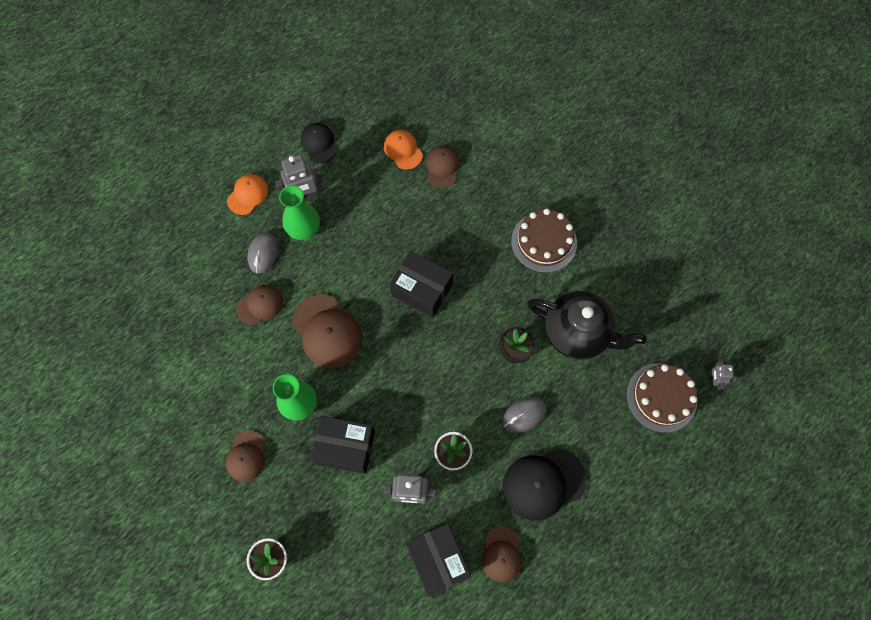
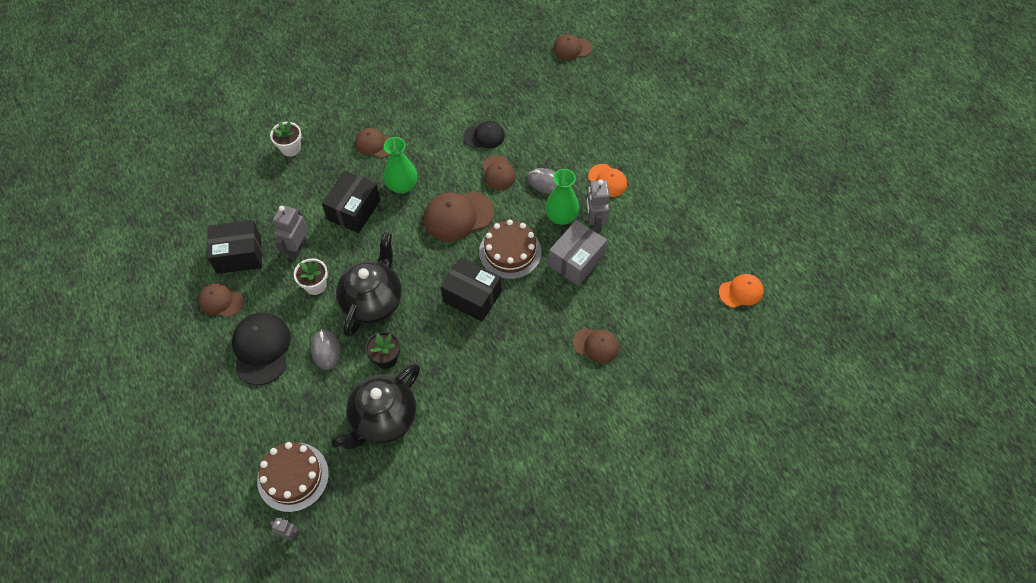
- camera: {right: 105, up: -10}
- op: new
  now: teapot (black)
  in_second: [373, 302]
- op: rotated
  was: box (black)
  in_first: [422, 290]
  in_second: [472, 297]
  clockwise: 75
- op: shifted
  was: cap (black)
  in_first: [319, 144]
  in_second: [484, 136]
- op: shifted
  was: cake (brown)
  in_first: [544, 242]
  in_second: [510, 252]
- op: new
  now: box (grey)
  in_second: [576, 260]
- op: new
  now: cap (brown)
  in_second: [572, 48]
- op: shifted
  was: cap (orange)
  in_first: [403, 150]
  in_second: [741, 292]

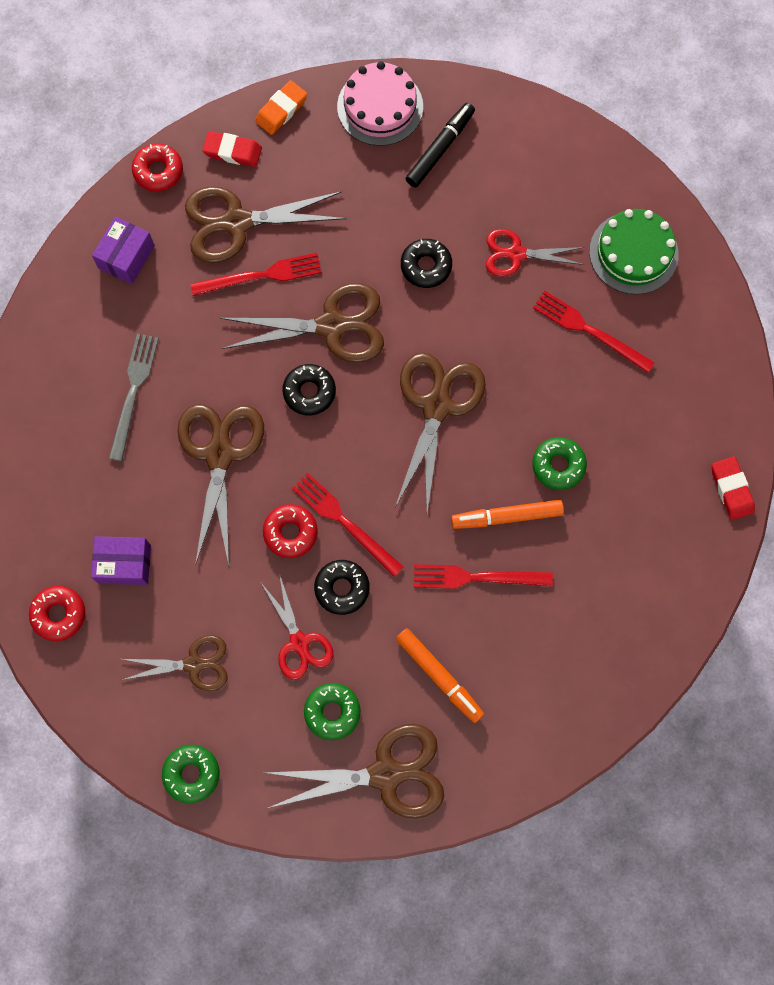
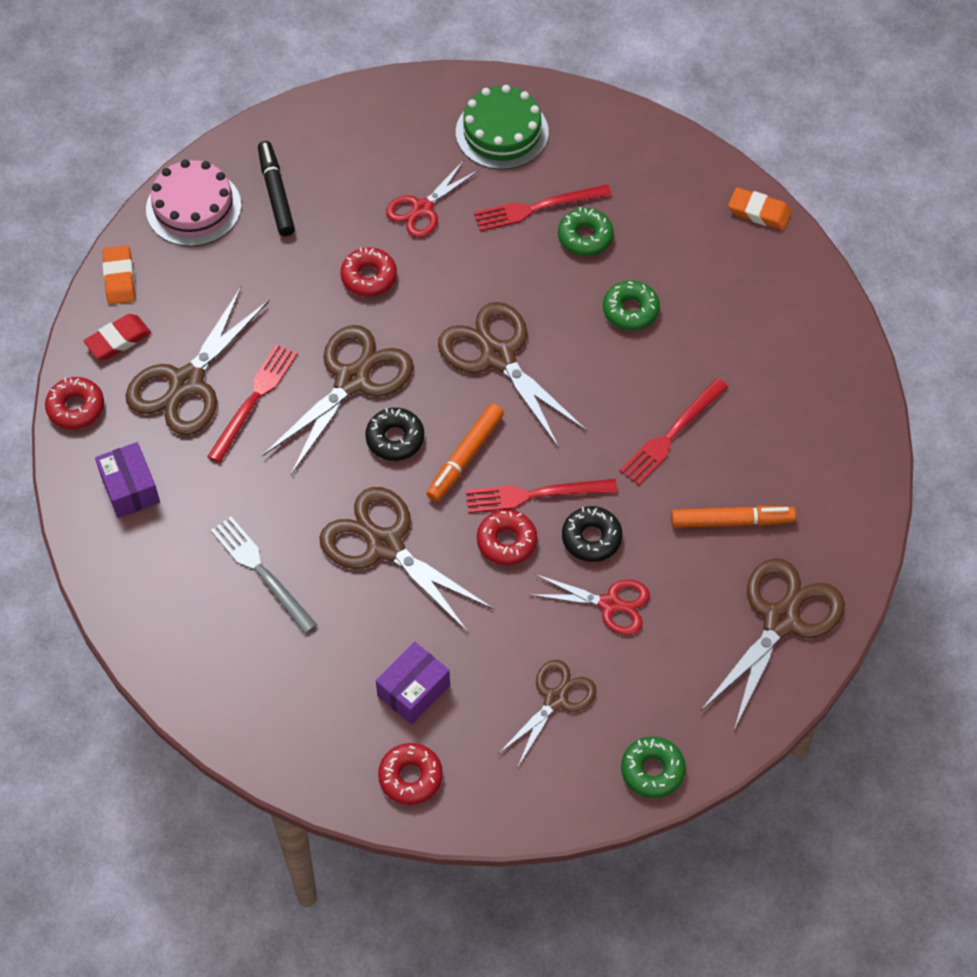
- camera: {right: -50, up: -15}
- op: repainted
  was: donut (black)
  now: donut (red)
  in_first: [426, 266]
  in_second: [369, 277]
- op: shifted
  was: marker (orange)
  in_first: [506, 517]
  in_second: [465, 457]
- op: shifted
  was: donut (green)
  in_first: [332, 712]
  in_second: [585, 237]
- op: repainted
  was: eraser (red)
  now: eraser (orange)
  in_first: [731, 489]
  in_second: [759, 212]

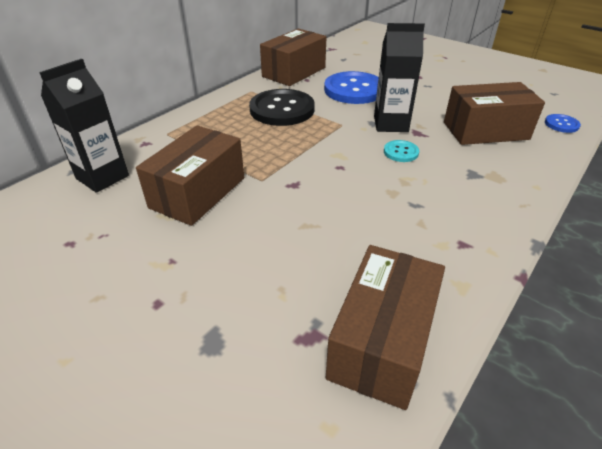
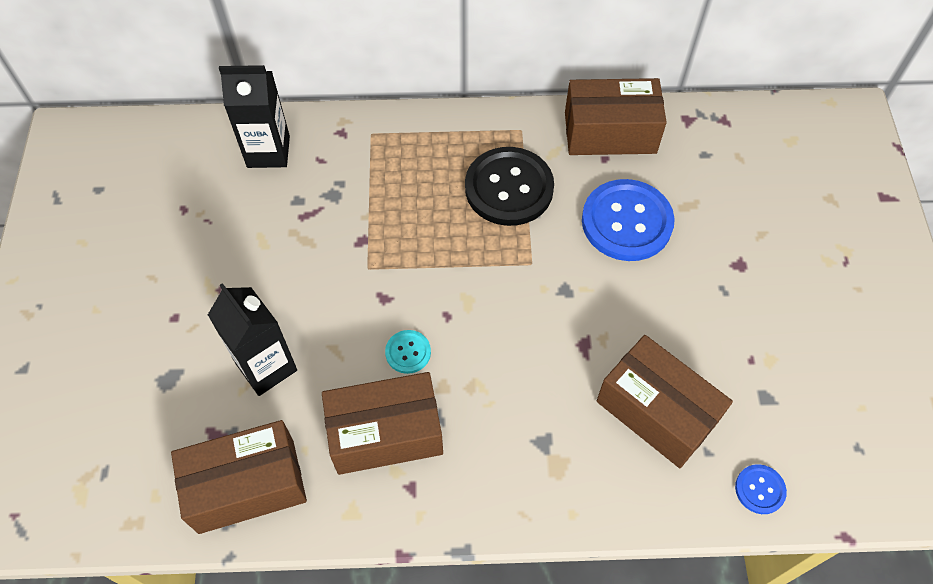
- camera: {right: 50, up: 20}
- op: shifted
  was: carton (black)
  in_first: [390, 124]
  in_second: [266, 367]
- op: shifted
  was: box (brown)
  in_first: [198, 192]
  in_second: [385, 433]
- op: shifted
  was: button (turquoise)
  in_first: [401, 152]
  in_second: [408, 352]

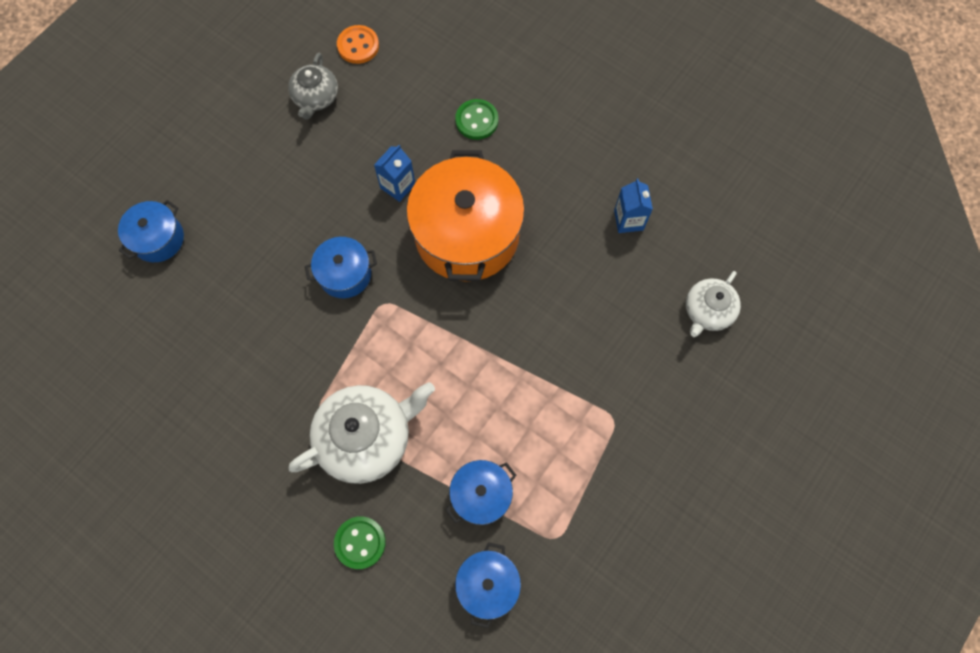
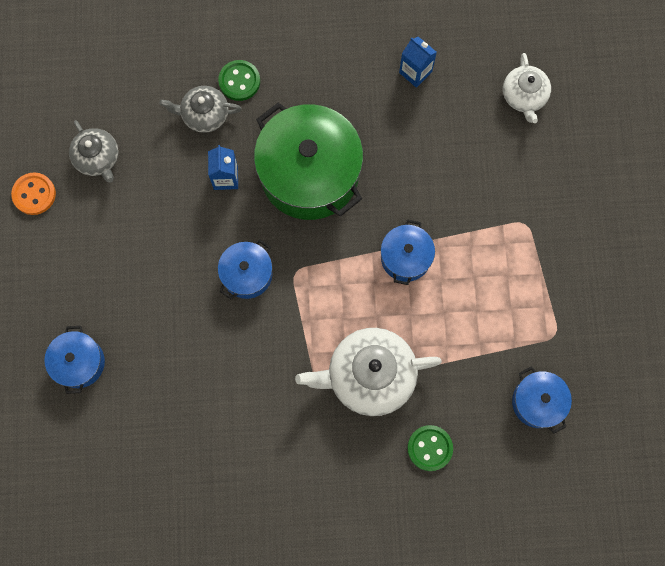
- camera: {right: -40, up: 5}
- op: shifted
  was: button (orange)
  in_first: [358, 46]
  in_second: [34, 194]
- op: new
  now: teapot (grey)
  in_second: [204, 114]
- op: repainted
  was: pot (orange)
  now: pot (green)
  in_first: [467, 234]
  in_second: [309, 174]
- op: rotated
  was: teapot (white)
  in_first: [366, 437]
  in_second: [369, 375]
  clockwise: -120
- op: shifted
  was: pot (blue)
  in_first: [481, 495]
  in_second: [405, 257]

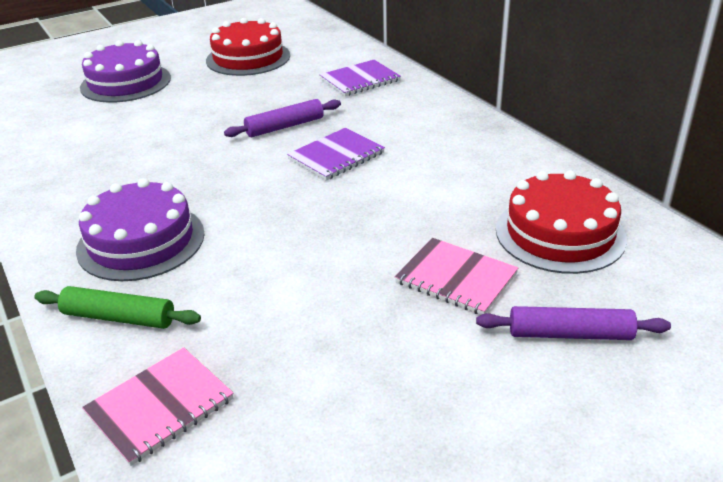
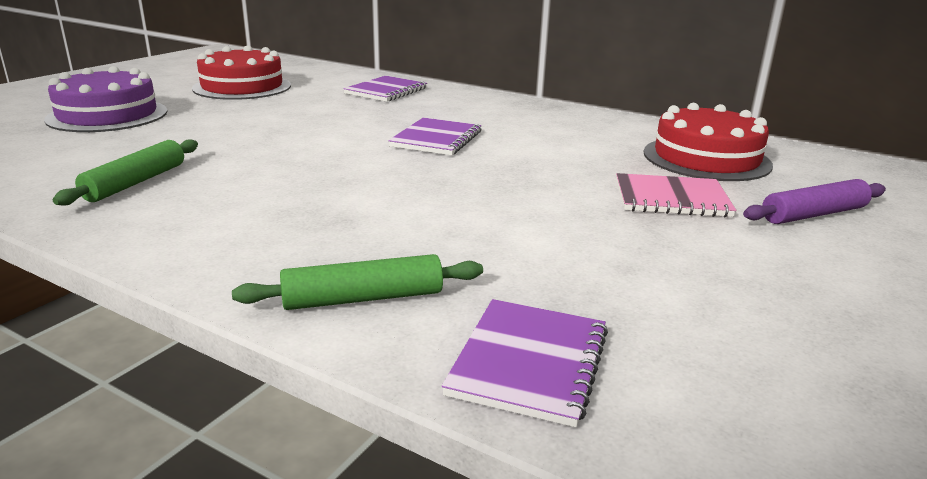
- camera: {right: -30, up: -10}
- op: new
  now: rolling pin (green)
  in_second: [136, 182]
- op: repainted
  was: notebook (pink)
  now: notebook (purple)
  in_first: [160, 406]
  in_second: [529, 362]
- op: gone
  was: cake (purple)
  in_first: [141, 241]
- op: gone
  was: rolling pin (purple)
  in_first: [285, 126]

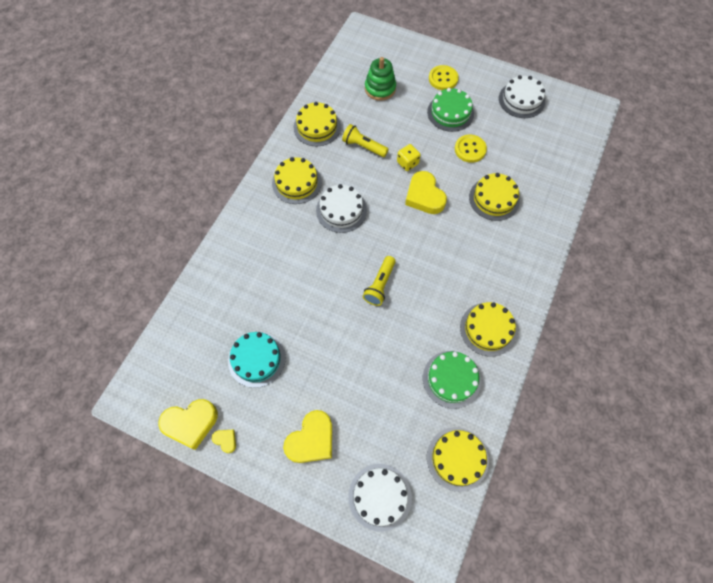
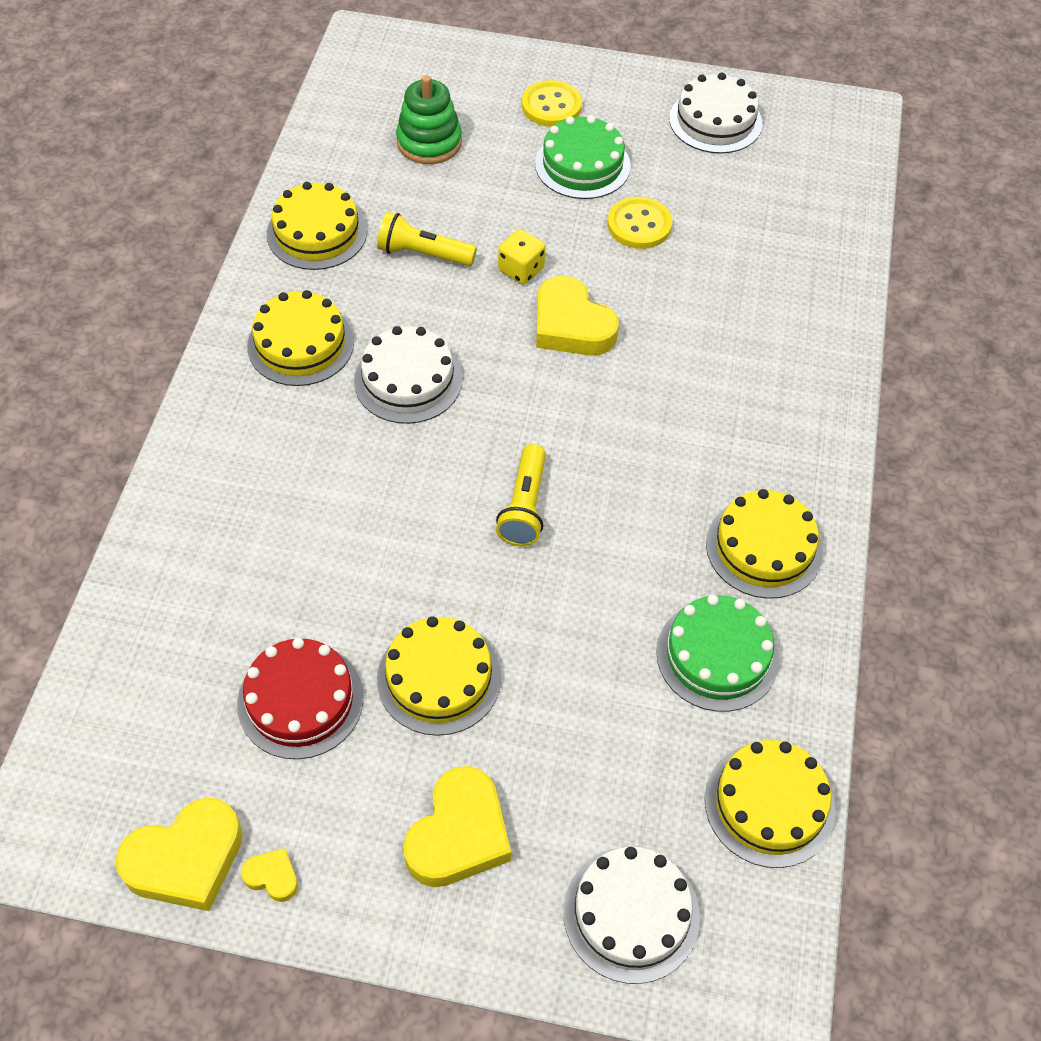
- camera: {right: -15, up: -10}
- op: repainted
  was: cake (turquoise)
  now: cake (red)
  in_first: [257, 359]
  in_second: [300, 700]
- op: shifted
  was: cake (yellow)
  in_first: [494, 198]
  in_second: [439, 678]

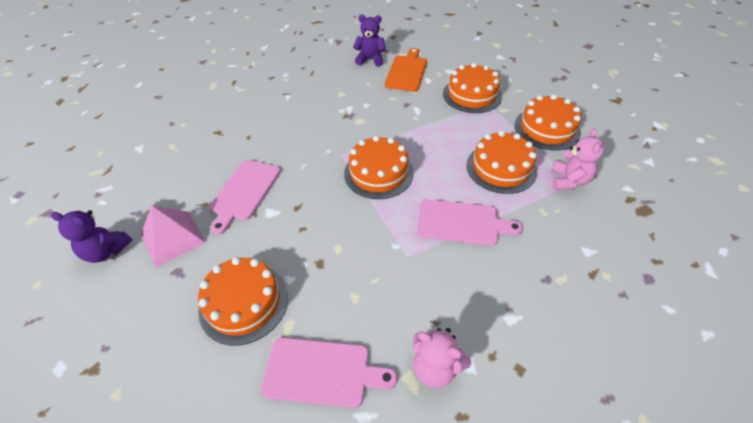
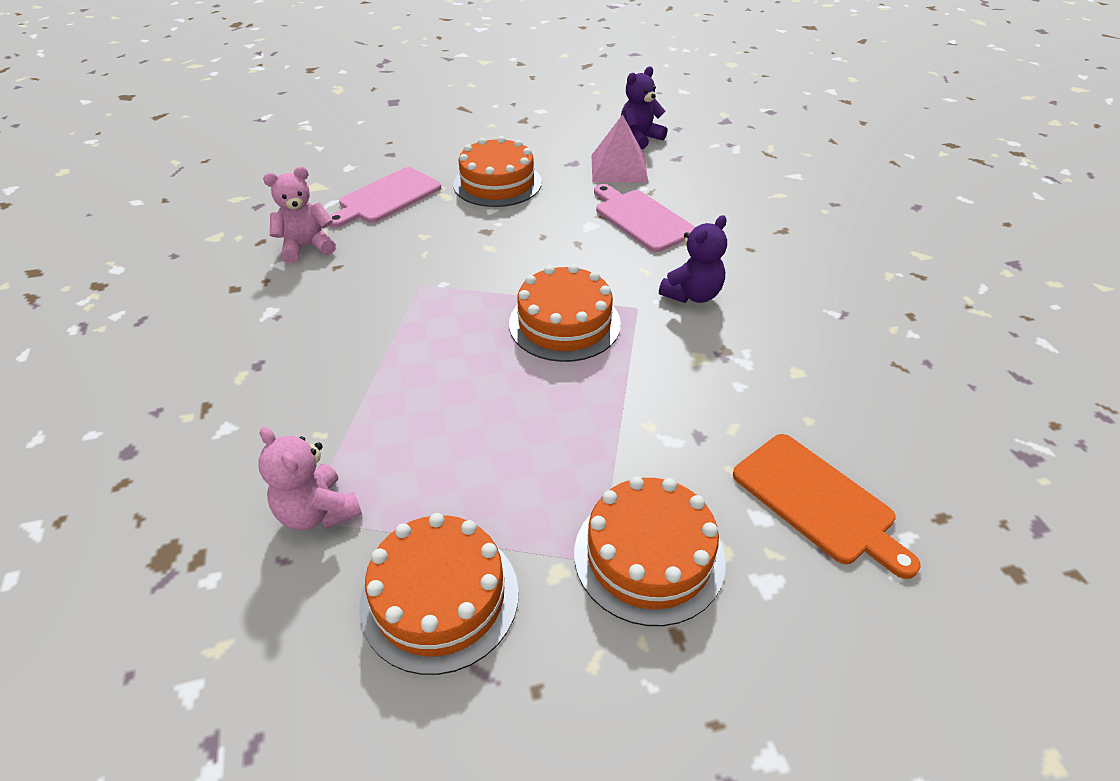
- camera: {right: 125, up: -5}
- op: shifted
  was: teddy bear (purple)
  in_first: [370, 59]
  in_second: [692, 295]
- op: gone
  was: cutting board (pink)
  in_first: [461, 222]
- op: gone
  was: cake (orange)
  in_first: [501, 168]

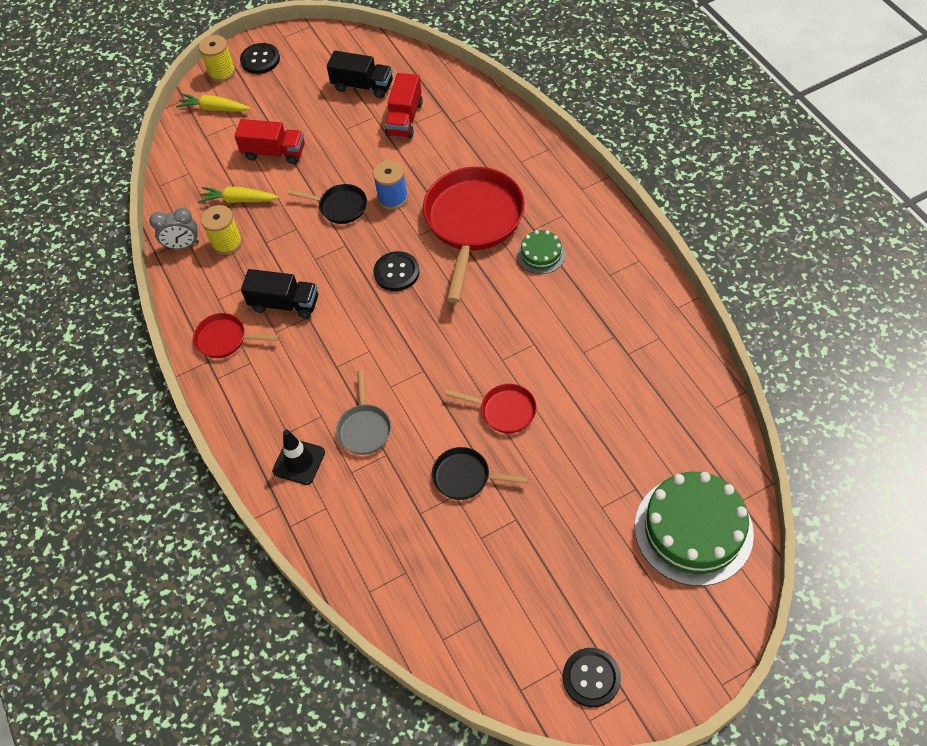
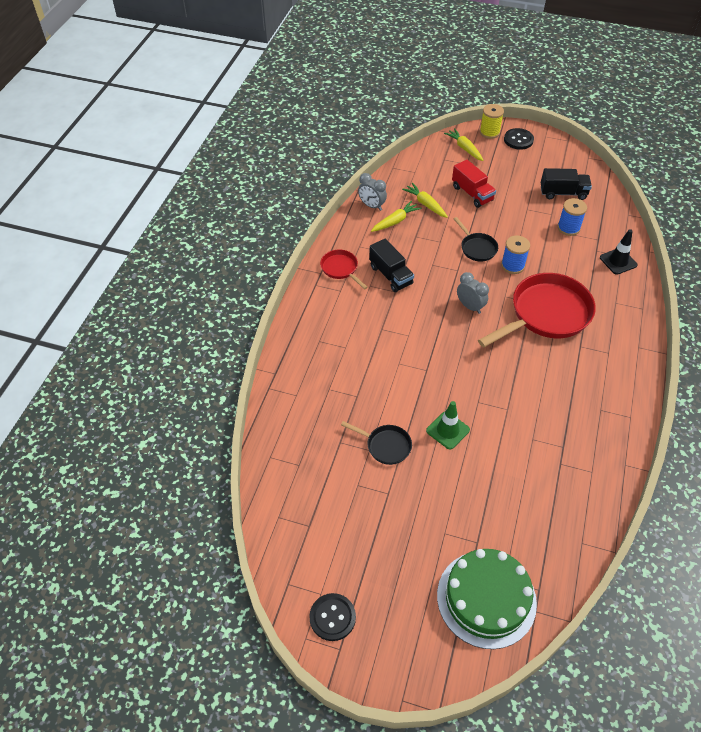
- camera: {right: 40, up: -5}
- op: rotated
  was: pan (black)
  in_first: [465, 477]
  in_second: [385, 446]
  clockwise: 150
- op: swapped
  was: spool (yellow)
  now: carrot (yellow)
  in_first: [226, 242]
  in_second: [395, 221]
- op: swapped
  was: pan (red)
  now: traffic cone (green)
  in_first: [504, 411]
  in_second: [447, 430]
- op: swapped
  was: button (black)
  now: clock (grey)
  in_first: [396, 272]
  in_second: [470, 306]
- op: rotated
  was: truck (black)
  in_first: [363, 86]
  in_second: [563, 193]
  clockwise: -60
- op: swapped
  was: truck (red)
  now: spool (blue)
  in_first: [404, 119]
  in_second: [568, 228]
- op: shifted
  was: traffic cone (black)
  in_first: [299, 462]
  in_second: [618, 261]
- op: gone
  was: pan (grey)
  in_first: [364, 428]
- op: gone
  was: cake (green)
  in_first: [541, 254]

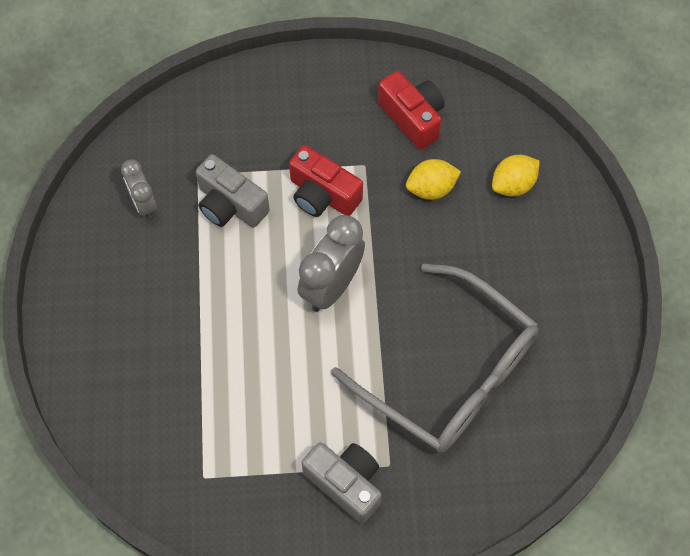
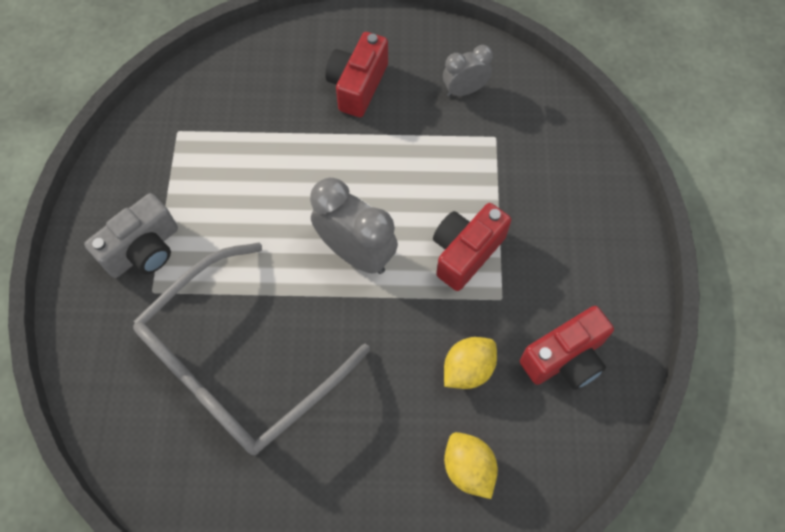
- camera: {right: 95, up: 0}
- op: new
  now: camera (red)
  in_second: [358, 85]
- op: rotated
  was: lemon (yellow)
  in_first: [431, 188]
  in_second: [468, 369]
  clockwise: 60
- op: gone
  was: camera (grey)
  in_first: [230, 205]

